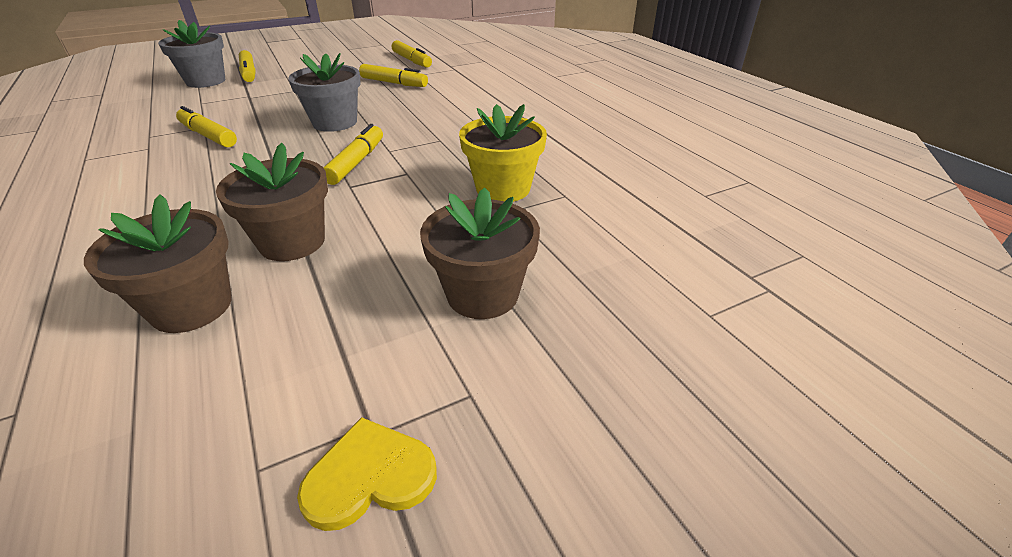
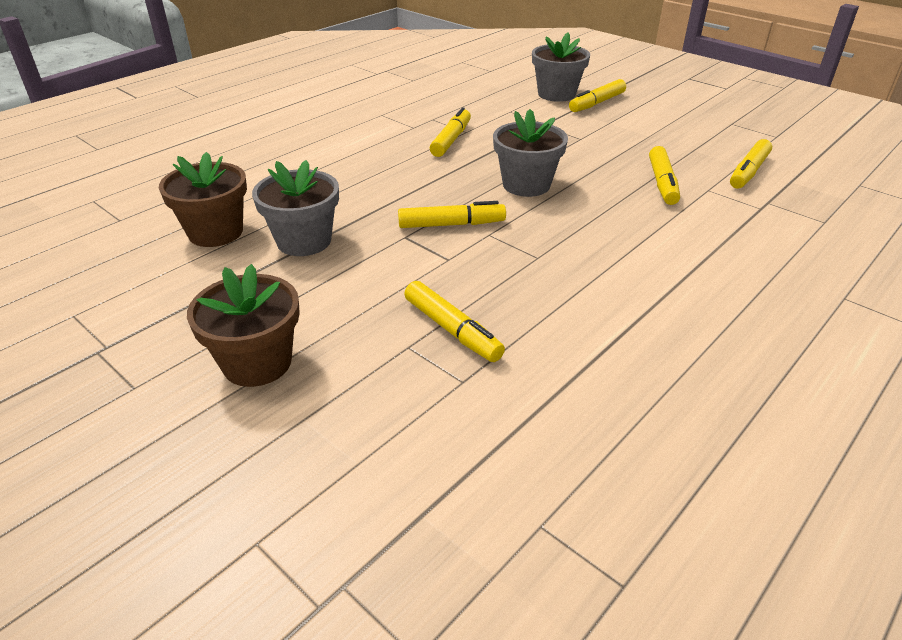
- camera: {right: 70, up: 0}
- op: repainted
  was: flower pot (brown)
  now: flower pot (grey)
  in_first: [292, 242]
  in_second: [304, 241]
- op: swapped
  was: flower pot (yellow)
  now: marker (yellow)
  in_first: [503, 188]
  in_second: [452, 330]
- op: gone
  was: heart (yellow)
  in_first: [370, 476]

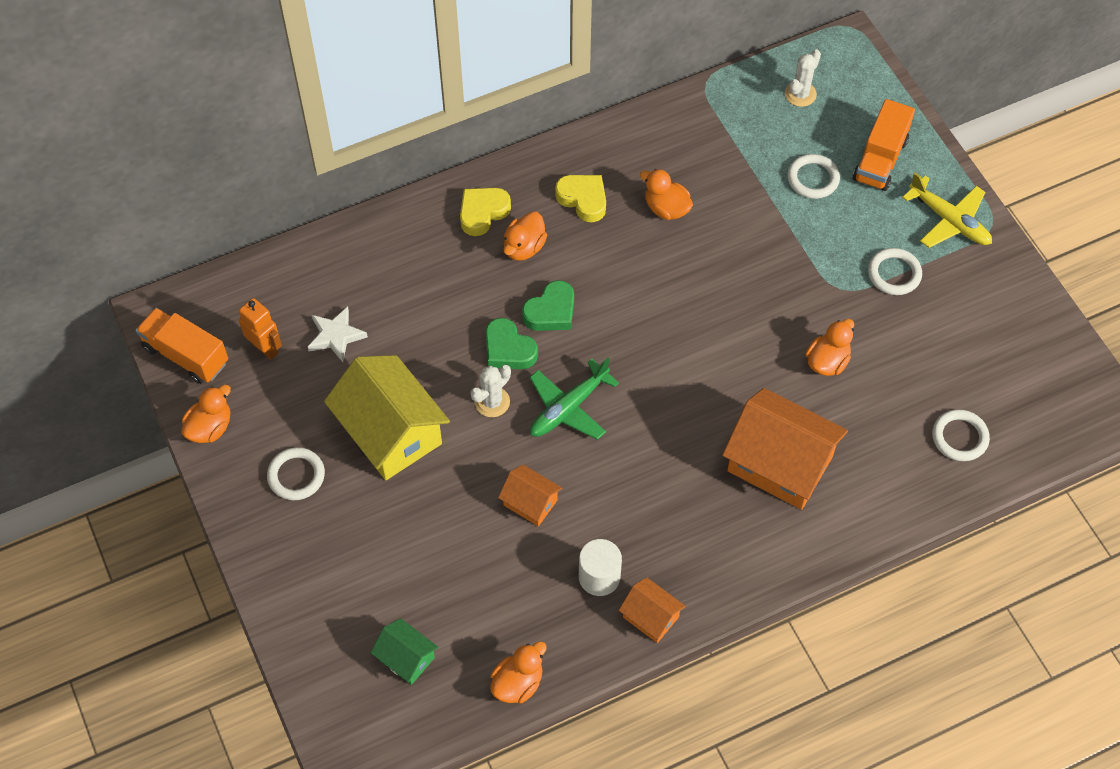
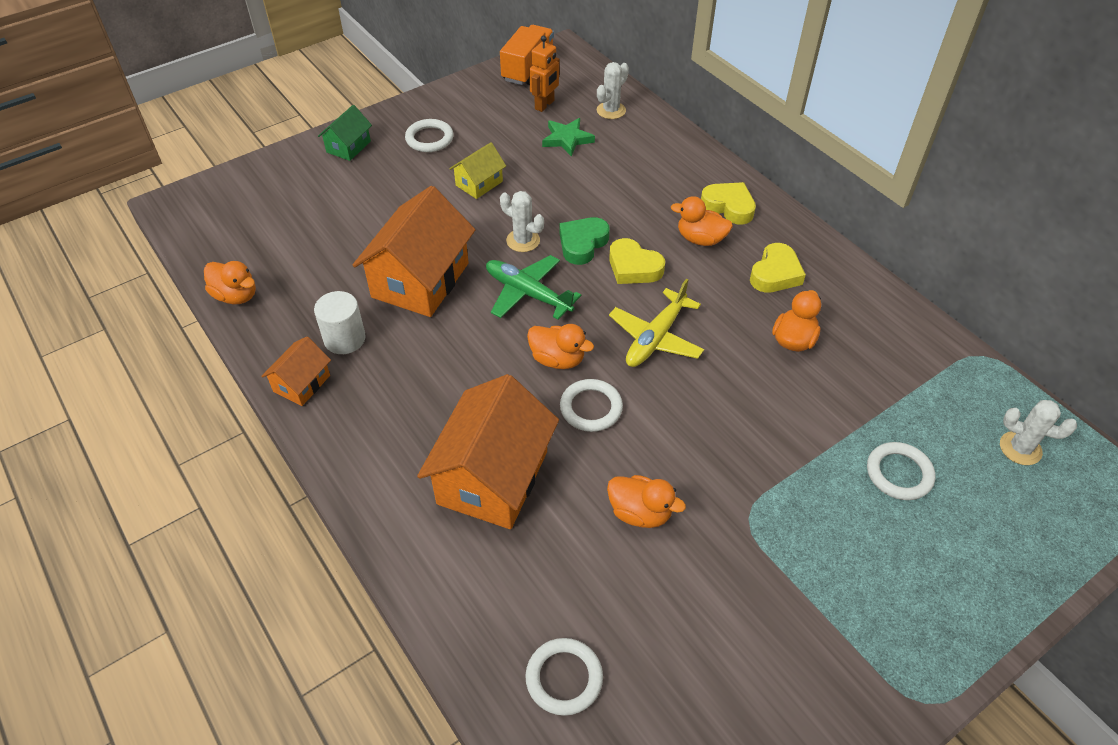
- camera: {right: 80, up: -10}
- op: shifted
  was: house (green)
  in_first: [406, 658]
  in_second: [348, 147]
- op: scaled
  was: house (orange)
  in_first: [530, 502]
  in_second: [420, 280]
  ratio: 2.01
- op: scaled
  was: house (yellow)
  in_first: [390, 432]
  in_second: [479, 183]
  ratio: 0.5
- op: shifted
  was: duck (orange)
  in_first: [210, 427]
  in_second: [557, 359]
- op: repainted
  was: star (white)
  now: star (green)
  in_first: [336, 336]
  in_second: [567, 139]
- op: shifted
  was: ring (white)
  in_first: [894, 274]
  in_second: [591, 408]
- op: new
  now: cactus (white)
  in_second: [611, 110]
- op: repainted
  was: heart (green)
  now: heart (yellow)
  in_first: [551, 311]
  in_second: [633, 267]
- op: shifted
  was: plane (yellow)
  in_first: [949, 220]
  in_second: [655, 337]
- op: gone
  was: truck (orange)
  in_first: [880, 160]

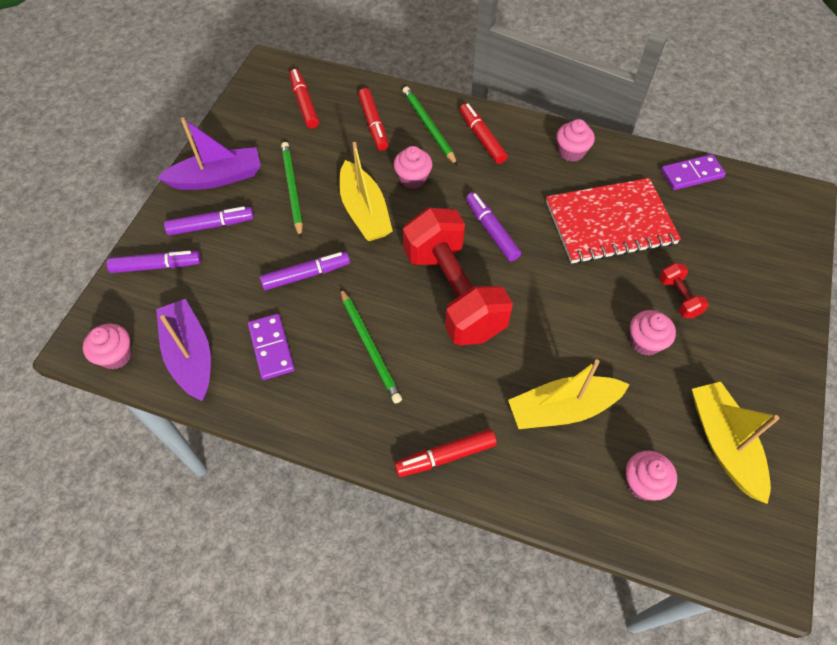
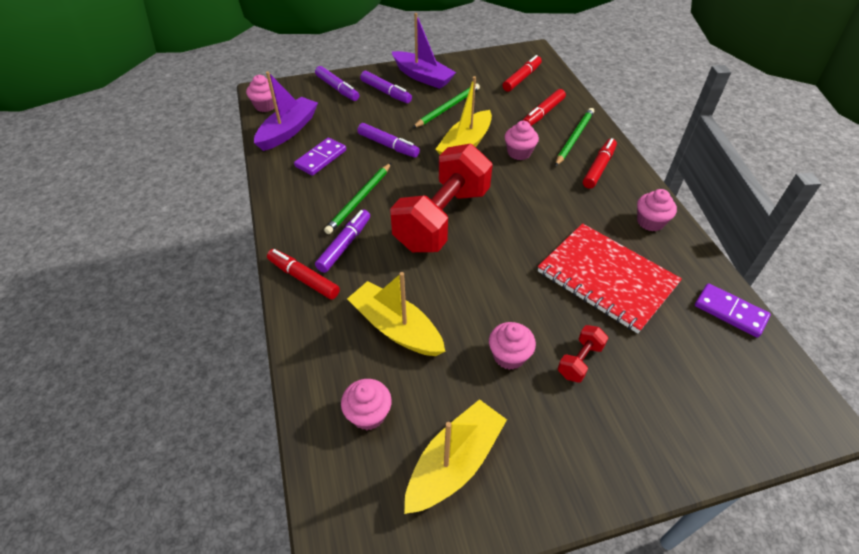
- camera: {right: 55, up: -10}
- op: shifted
  was: marker (purple)
  in_first: [491, 231]
  in_second: [344, 245]

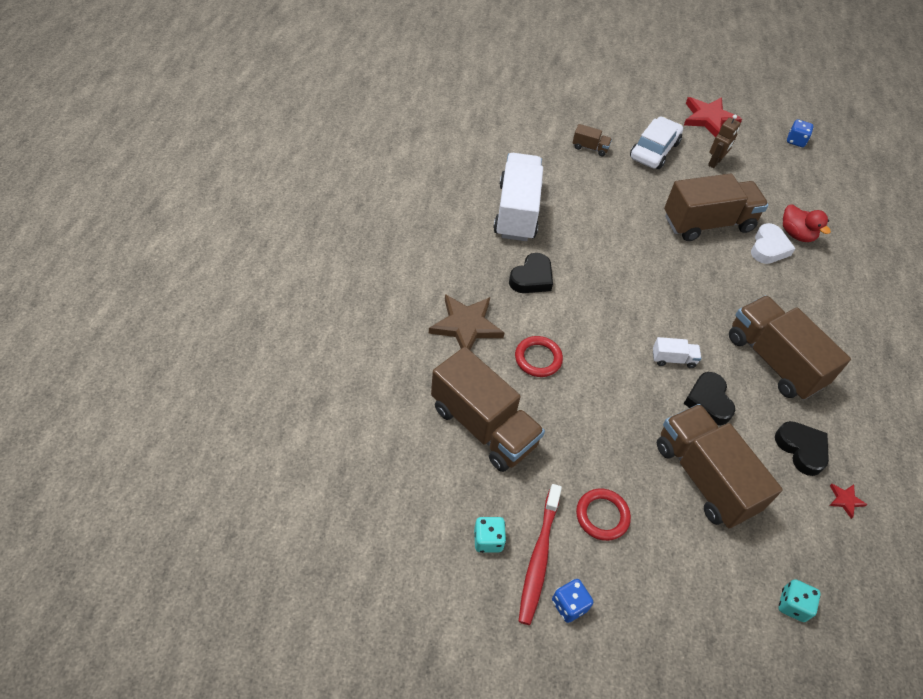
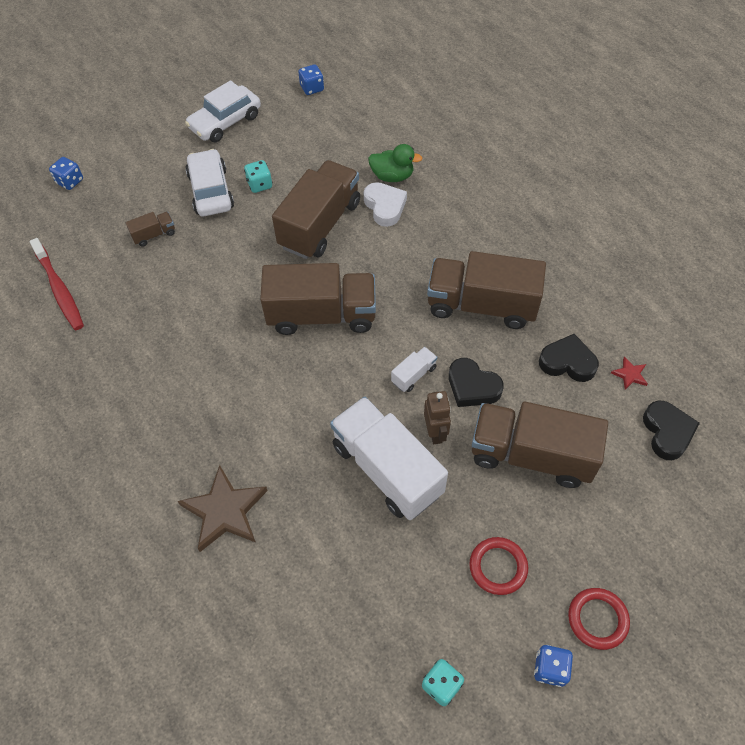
- camera: {right: -40, up: 5}
- op: shifted
  was: toothbrush (red)
  in_first: [538, 558]
  in_second: [59, 289]
- op: new
  now: dice (blue)
  in_second: [70, 181]
- op: swapped
  was: star (red)
  now: car (white)
  in_first: [709, 119]
  in_second: [225, 122]
- op: shifted
  was: dice (turquoise)
  in_first: [792, 605]
  in_second: [259, 184]
- op: shifted
  was: truck (brown)
  in_first: [483, 426]
  in_second: [322, 315]
- op: shifted
  was: truck (white)
  in_first: [517, 212]
  in_second: [387, 469]
- op: repainted
  was: duck (red)
  now: duck (green)
  in_first: [796, 234]
  in_second: [392, 176]
- op: shifted
  was: robot (brown)
  in_first: [715, 162]
  in_second: [435, 432]
- op: shifted
  was: ring (red)
  in_first: [538, 358]
  in_second: [597, 619]
- op: shifted
  was: heart (black)
  in_first: [532, 278]
  in_second: [667, 432]

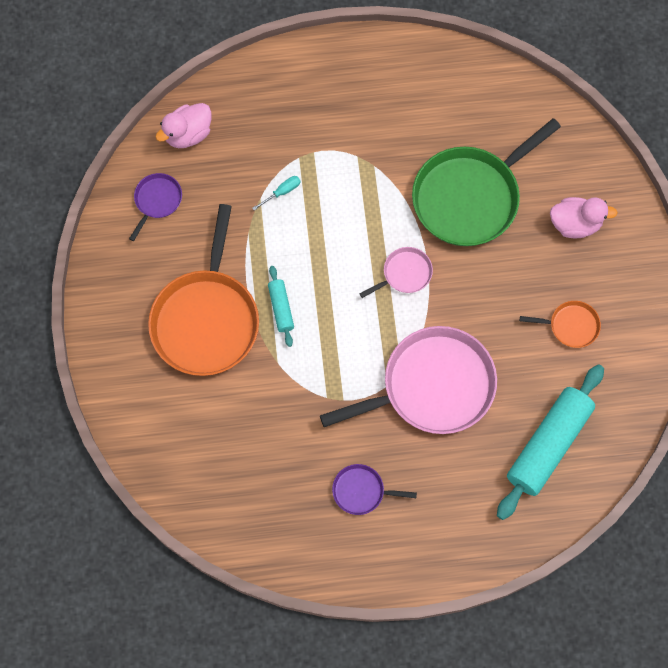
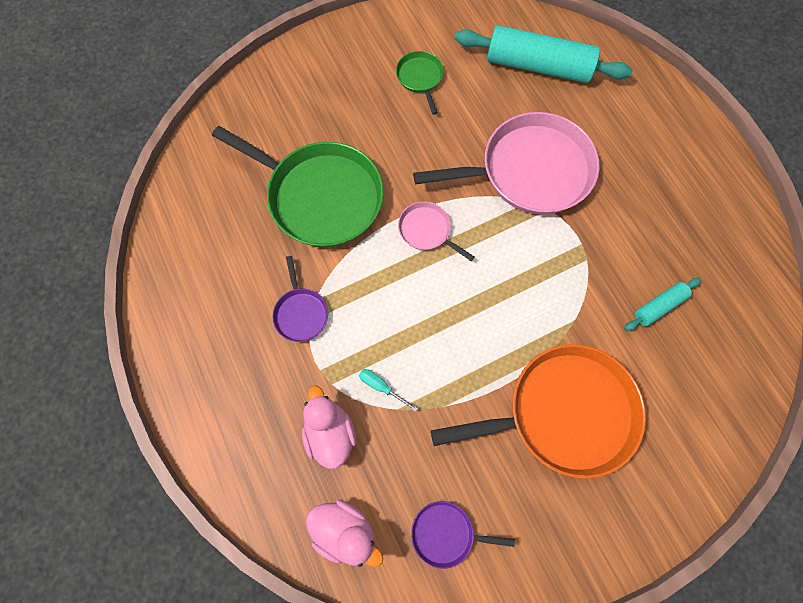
- camera: {right: -110, up: 0}
- op: shifted
  was: pan (purple)
  in_first: [361, 491]
  in_second: [301, 313]
- op: shifted
  was: duck (pink)
  in_first: [575, 224]
  in_second: [330, 433]
- op: repainted
  was: pan (orange)
  now: pan (green)
  in_first: [571, 326]
  in_second: [420, 78]
- op: rotated
  was: pan (pink)
  in_first: [432, 386]
  in_second: [530, 171]
  clockwise: 120
- op: shifted
  was: rolling pin (turquoise)
  in_first: [281, 308]
  in_second: [659, 306]

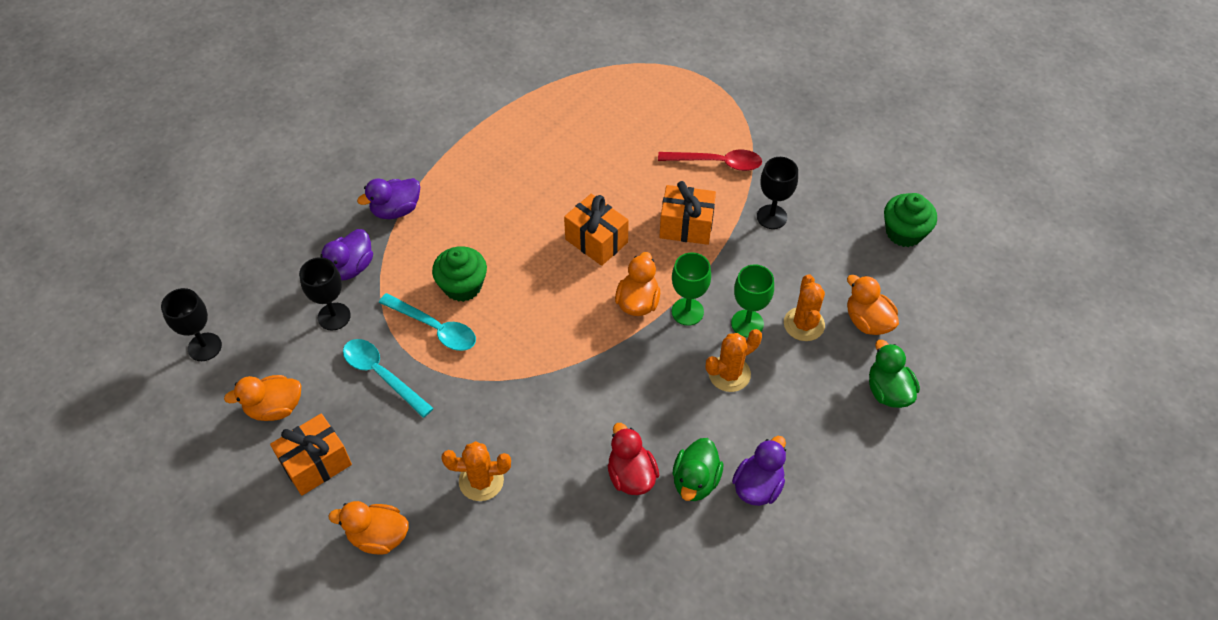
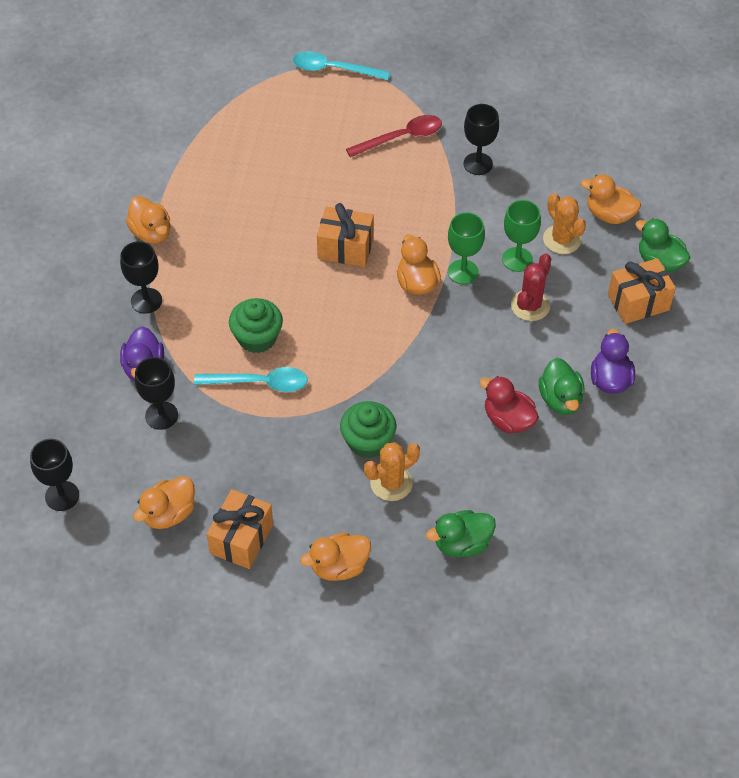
- camera: {right: -30, up: 0}
- op: swapped
  was: duck (purple)
  now: goblet (black)
  in_first: [396, 210]
  in_second: [146, 301]
- op: new
  now: duck (orange)
  in_second: [151, 233]
- op: shifted
  was: spoon (turquoise)
  in_first: [382, 375]
  in_second: [333, 69]
- op: shifted
  was: cupcake (green)
  in_first: [904, 232]
  in_second: [368, 441]
- op: new
  now: duck (green)
  in_second: [462, 543]
- op: repainted
  was: cactus (orange)
  now: cactus (red)
  in_first: [729, 374]
  in_second: [530, 305]
- op: shifted
  was: gift (orange)
  in_first: [686, 226]
  in_second: [638, 302]

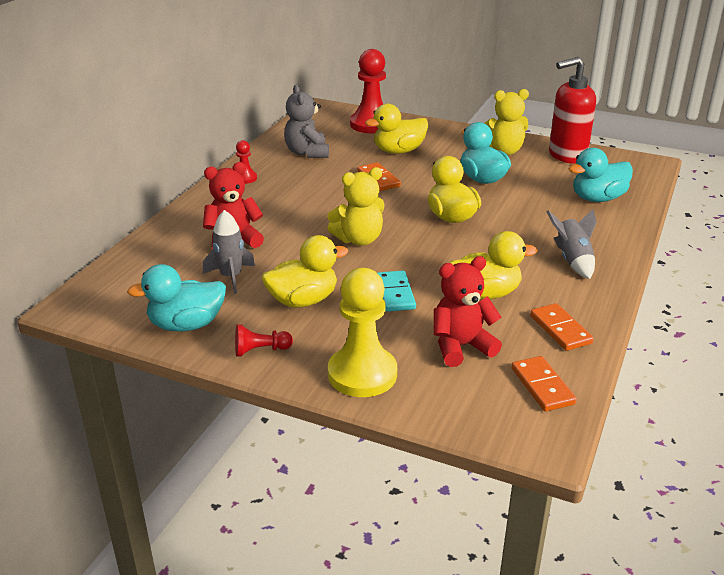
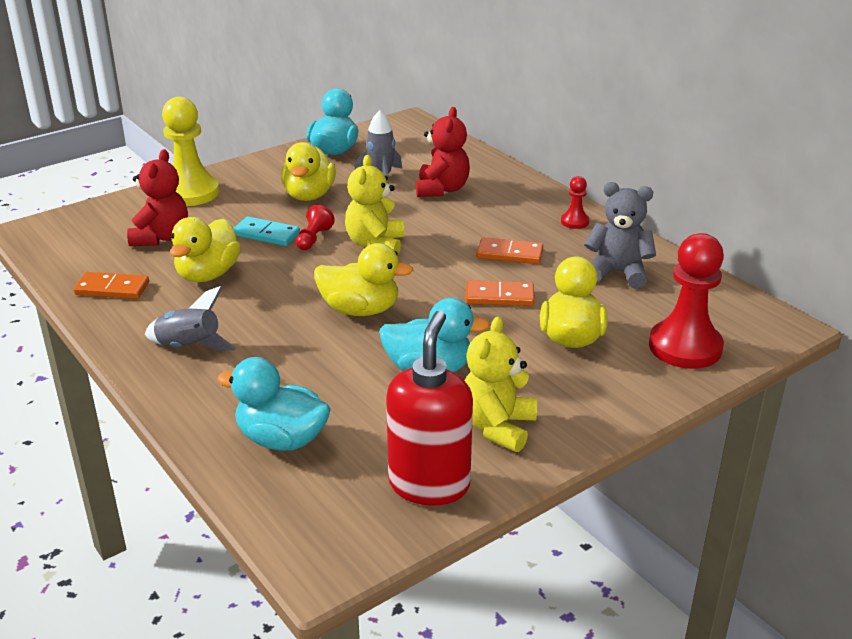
- camera: {right: 120, up: 0}
- op: rotated
  was: duck (turquoise)
  in_first: [597, 198]
  in_second: [281, 439]
  clockwise: -75
- op: shifted
  was: pawn (red)
  in_first: [260, 350]
  in_second: [313, 238]
- op: shifted
  was: domino (orange)
  in_first: [542, 386]
  in_second: [509, 254]

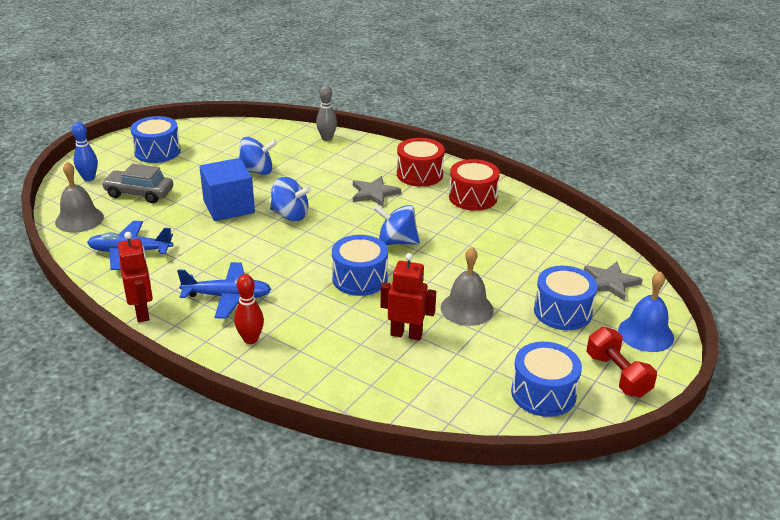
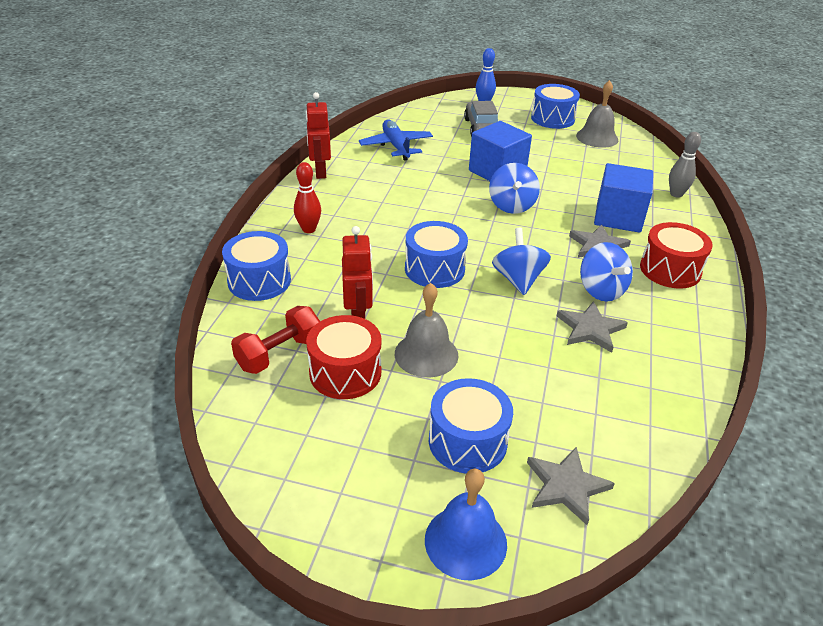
- camera: {right: 70, up: 5}
- op: shifted
  was: drum (blue)
  in_first: [543, 393]
  in_second: [259, 281]
- op: shifted
  was: dumbbell (red)
  in_first: [617, 375]
  in_second: [279, 353]
- op: rotated
  was: robot (red)
  in_first: [142, 312]
  in_second: [320, 172]
  clockwise: 120
- op: shifted
  was: drum (red)
  in_first: [473, 197]
  in_second: [345, 372]
- op: new
  now: star (grey)
  in_second: [590, 329]
- op: shifted
  was: bell (grey)
  in_first: [79, 219]
  in_second: [597, 137]
- op: shifted
  was: spinning top (blue)
  in_first: [257, 171]
  in_second: [601, 290]
- op: new
  now: cube (blue)
  in_second: [618, 217]
- op: gone
  was: plane (blue)
  in_first: [227, 296]

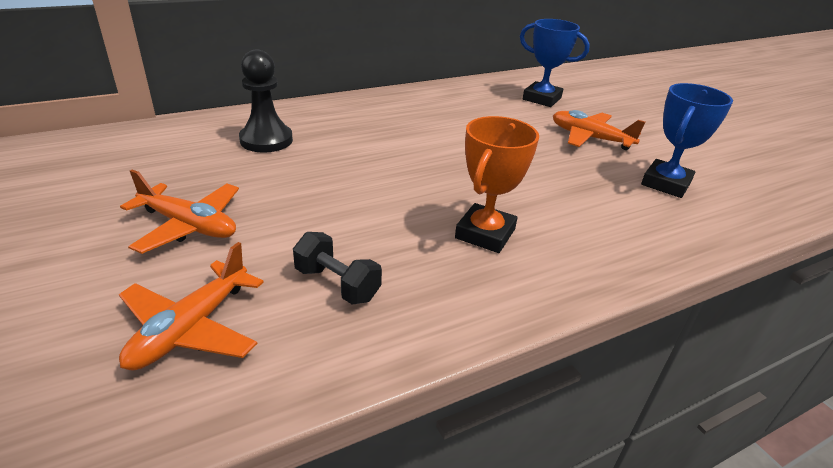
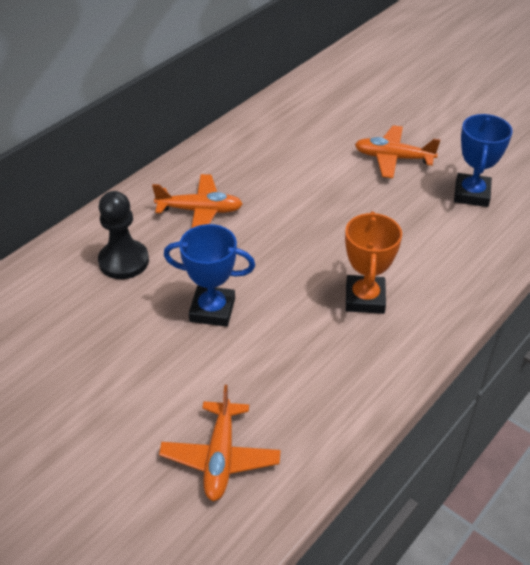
- camera: {right: -20, up: 10}
- op: shifted
  was: plane (orange)
  in_first: [188, 226]
  in_second: [200, 211]
- op: shifted
  was: trophy (blue)
  in_first: [541, 99]
  in_second: [212, 310]
- op: gone
  was: dumbbell (black)
  in_first: [337, 284]

